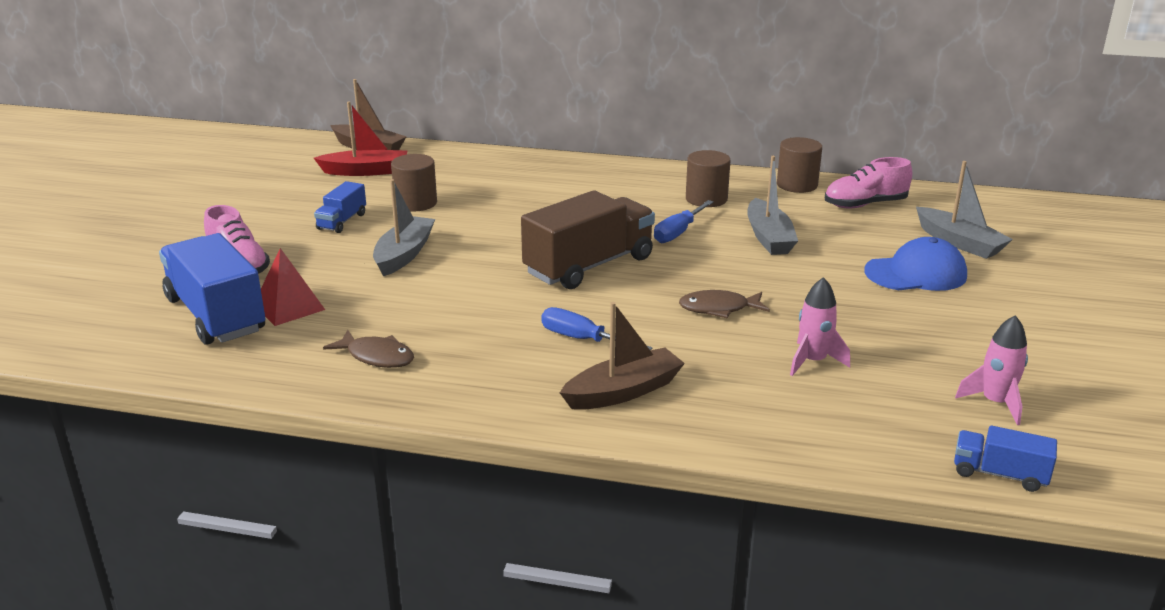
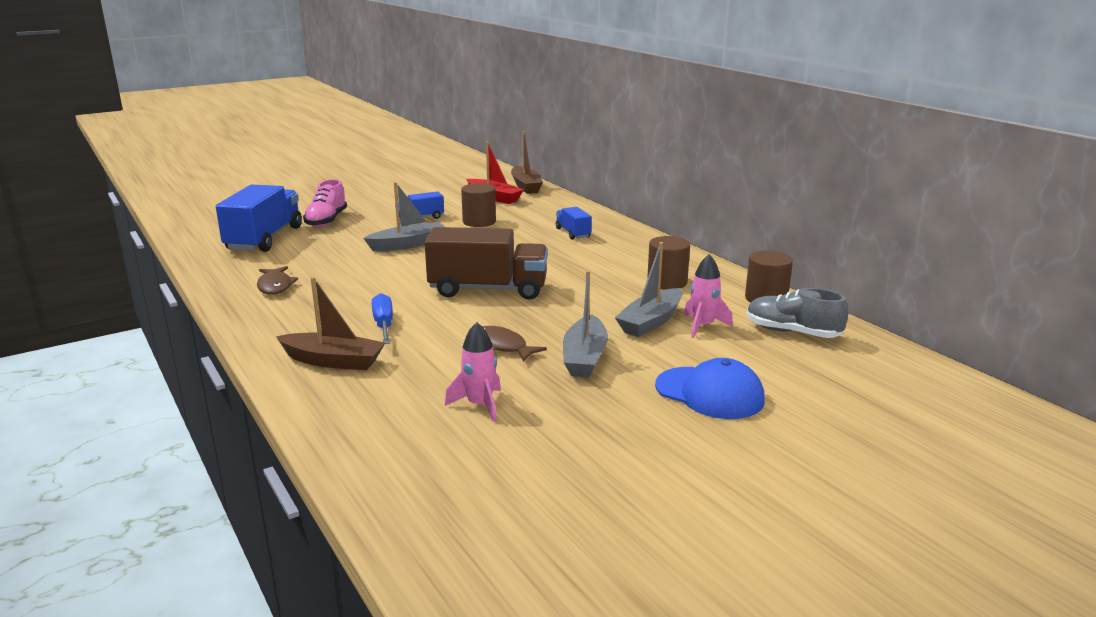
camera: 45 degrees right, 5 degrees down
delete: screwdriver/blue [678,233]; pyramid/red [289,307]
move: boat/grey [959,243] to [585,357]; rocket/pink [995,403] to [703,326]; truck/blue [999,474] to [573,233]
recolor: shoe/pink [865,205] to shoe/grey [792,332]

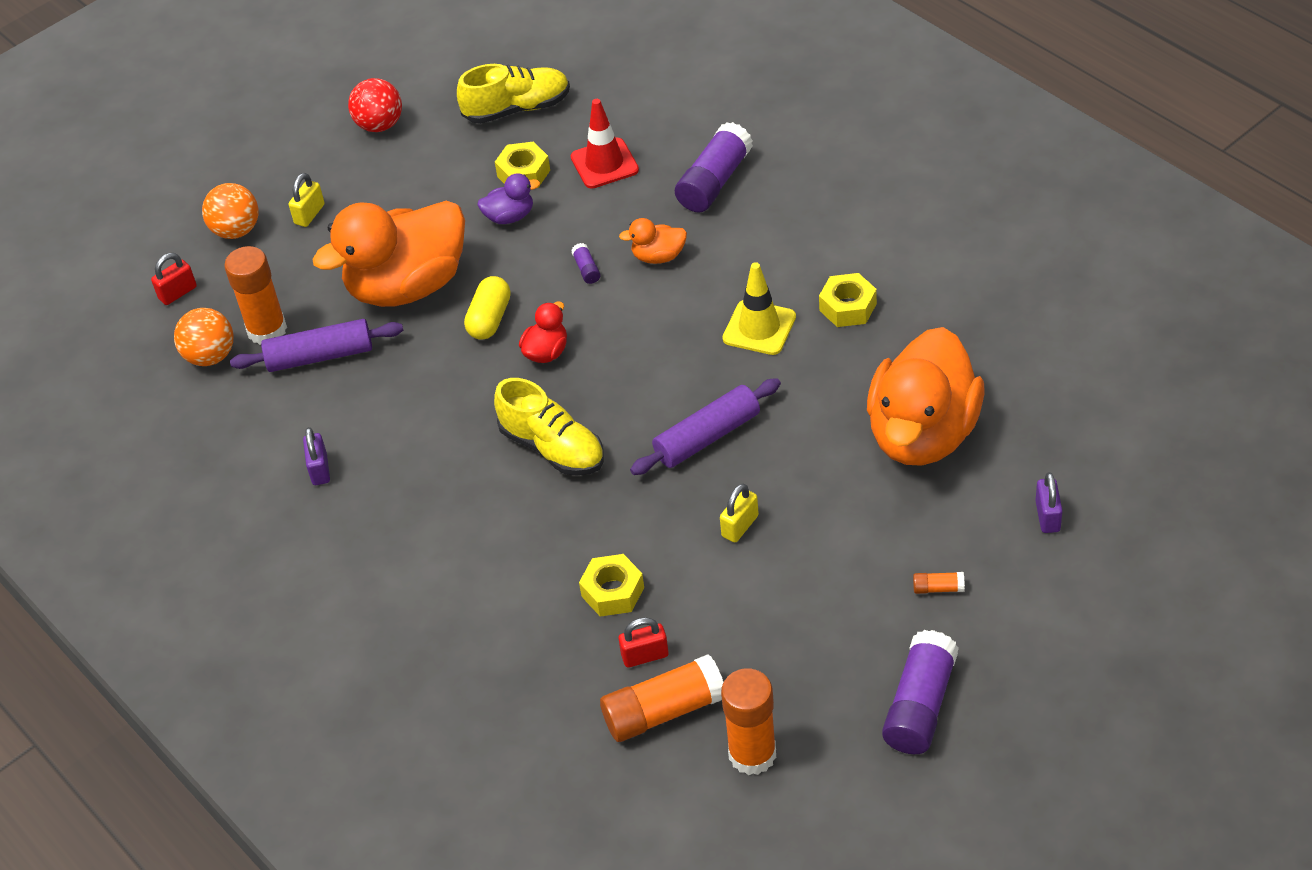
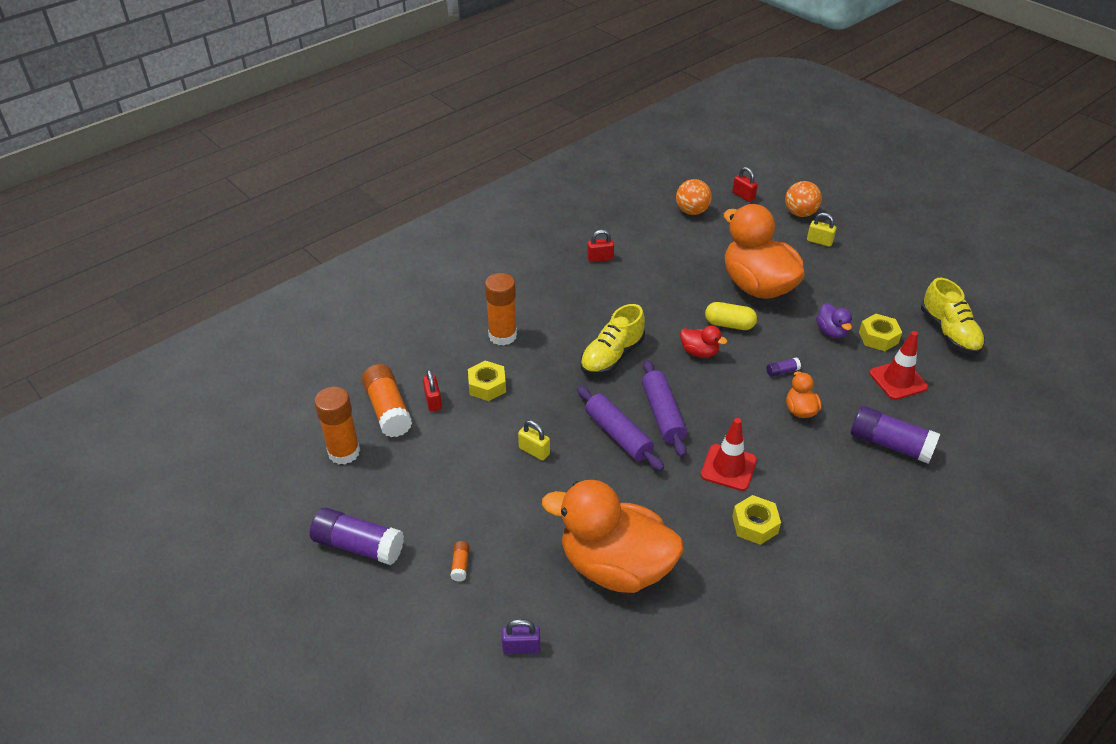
camera: 85 degrees right, 5 degrees down
delete: ball/red [380,125]
move: glue stick/orange [267,330] to [502,336]; rolling pin/purple [320,356] to [662,414]
recolor: traffic cone/yellow [759,328] to traffic cone/red [728,467]; padlock/purple [319,469] to padlock/red [600,258]

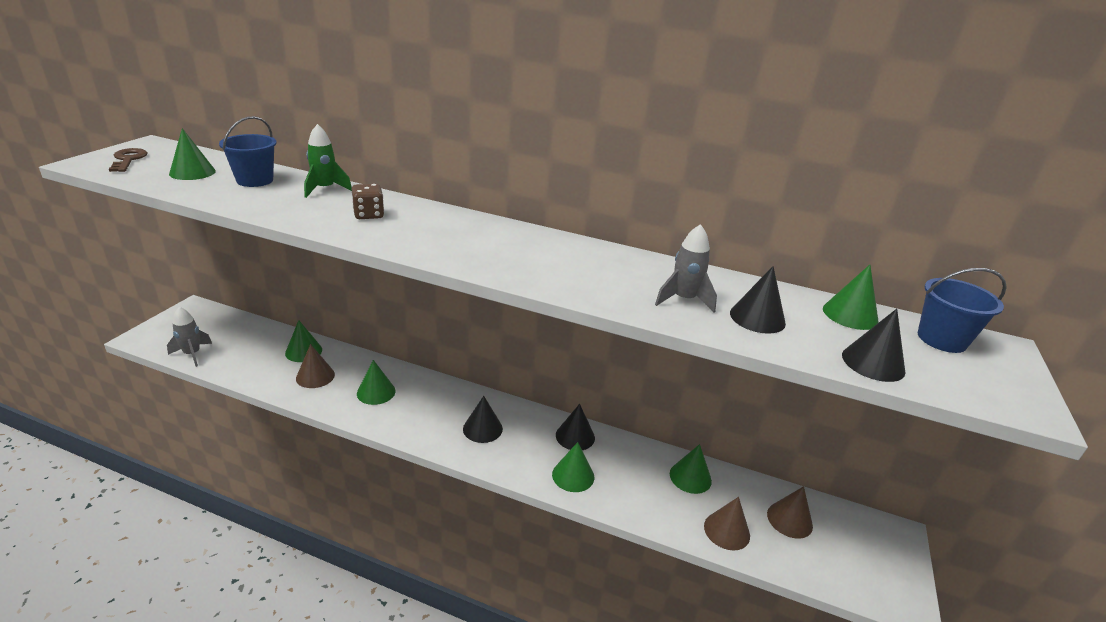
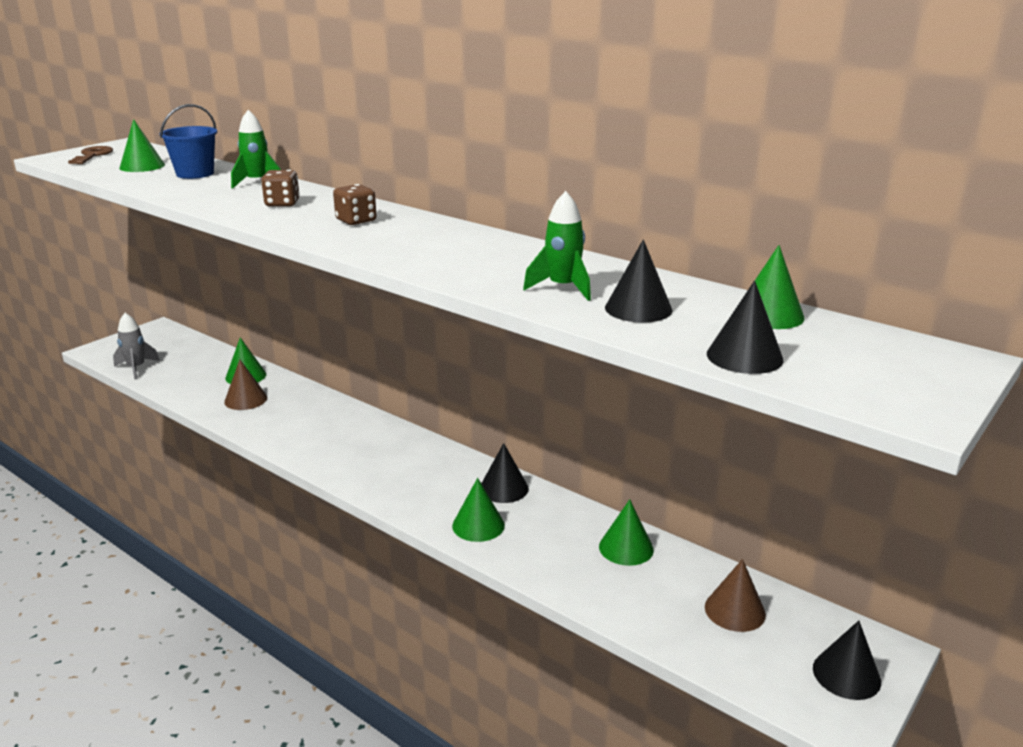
camera: 20 degrees right, 5 degrees down
delete: bucket/blue [941,339]; cone/green [376,392]; cone/brown [726,530]
insert: dice/brown [356,221]
move: cone/black [482,428] to [846,674]
recolor: rocket/grey [683,300] to rocket/green [562,288]

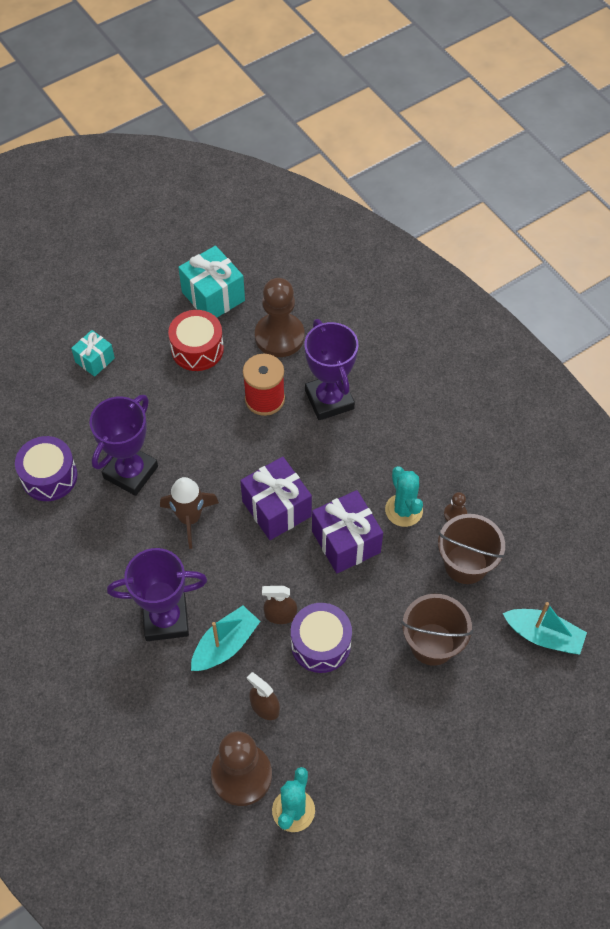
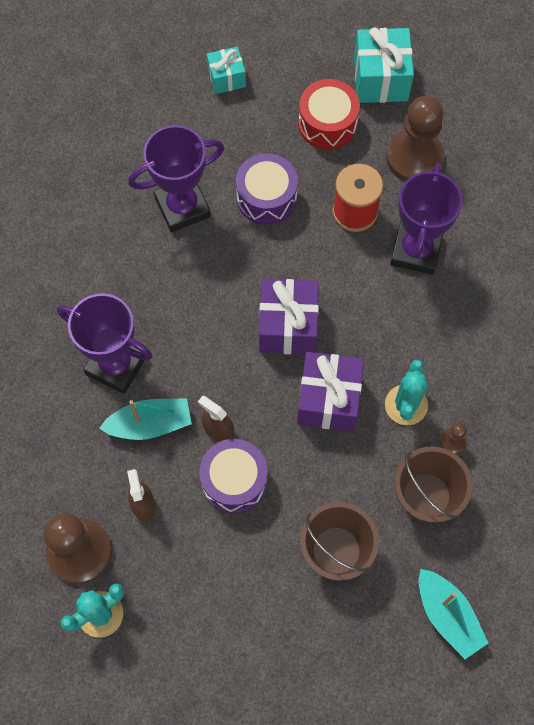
camera: 35 degrees right, 10 degrees up
delete: rocket/brown [189,518]
move: drum/purple [49,476] to [266,197]

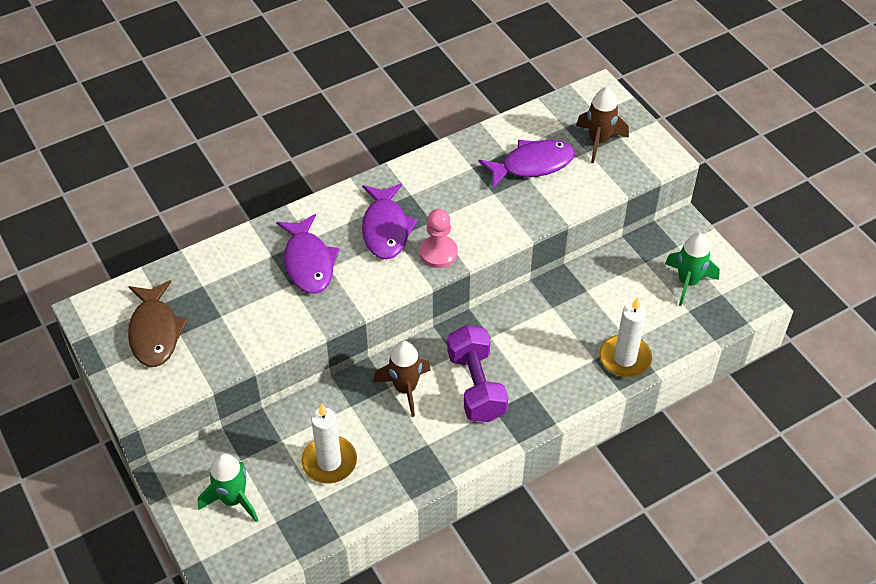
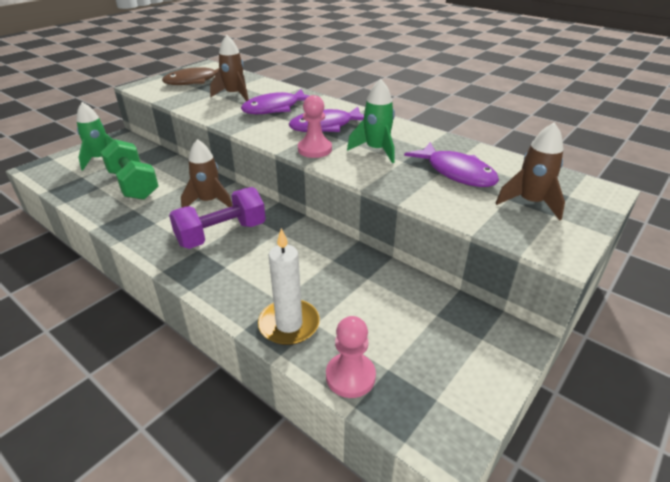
camera: 70 degrees right, 15 degrees down
insert: rocket/brown [234,95]; pawn/pink [350,376]
move: rocket/green [688,282] to [376,150]
replace: candle/white [329,462] to dumbbell/green [133,185]

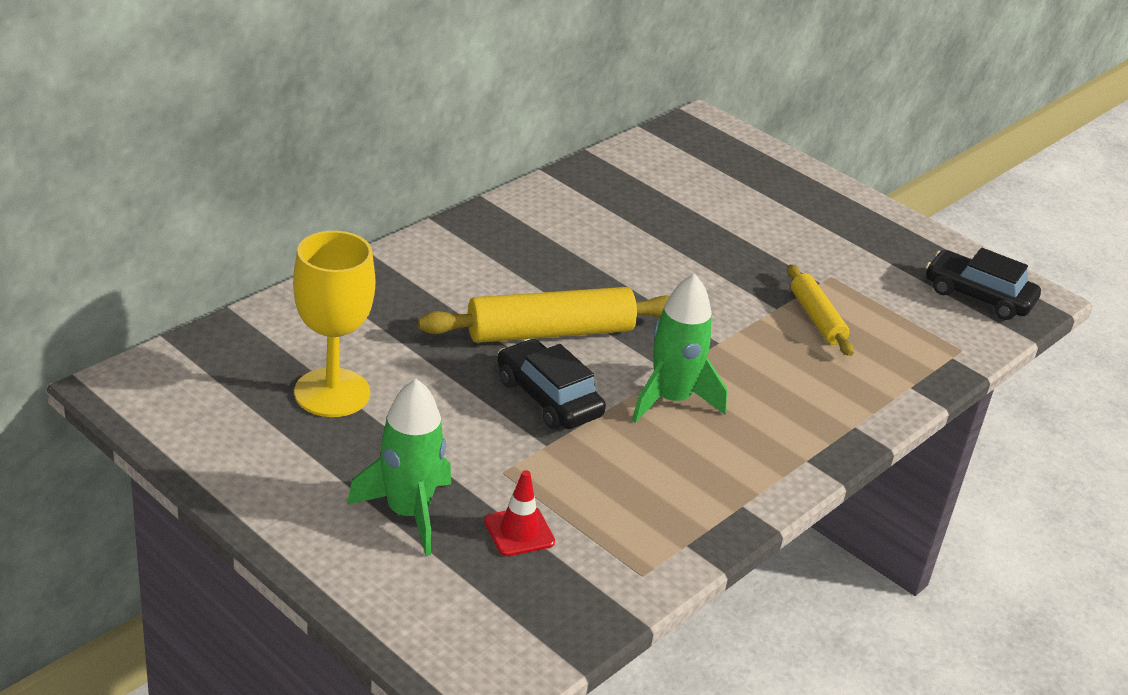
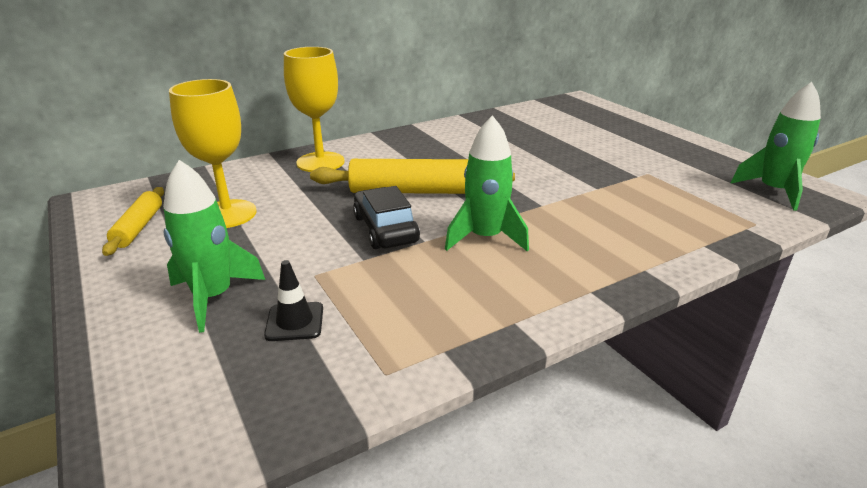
camera: 20 degrees right, 5 degrees down
insert: goblet/yellow [320,162]
move: rolling pin/yellow [816,318] to [138,227]
replace: car/black [978,296] to rocket/green [773,191]
recolor: traffic cone/red [519,531] to traffic cone/black [294,322]

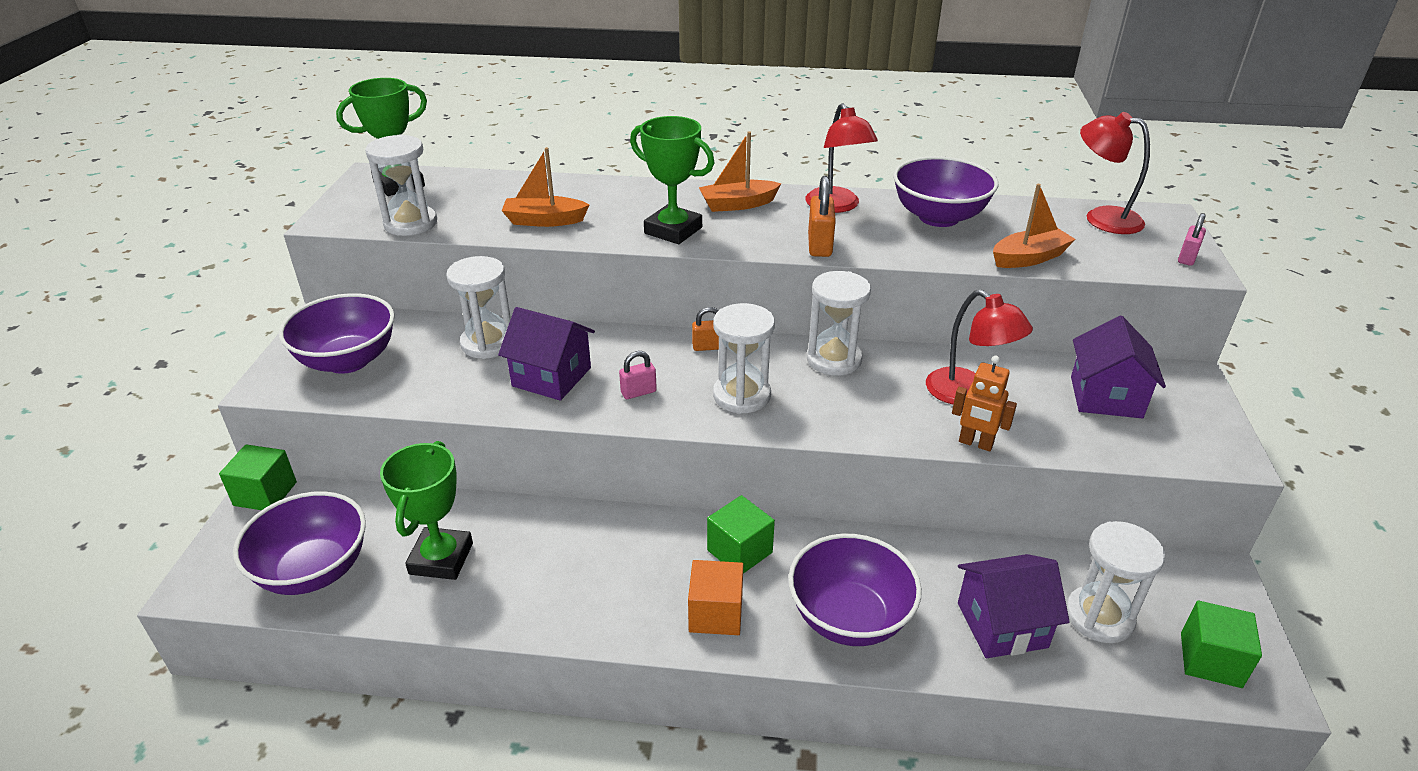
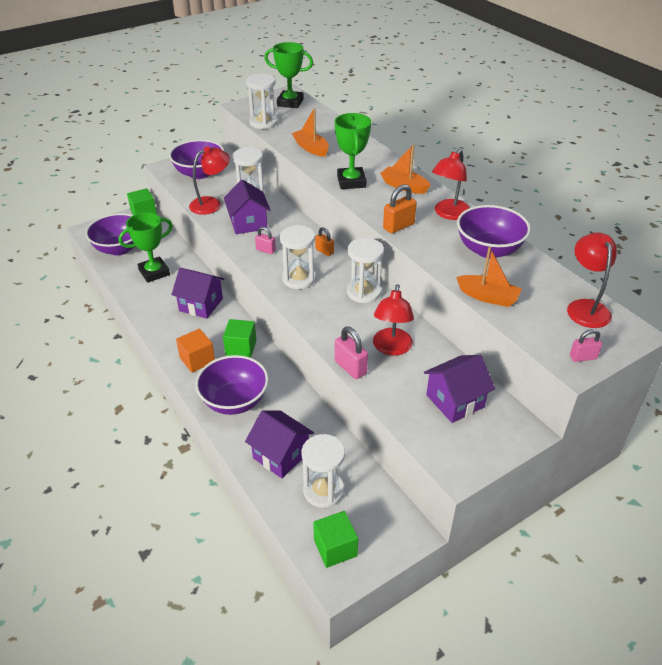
camera: 50 degrees right, 5 degrees up
insert: lamp/red [211,204]; house/purple [201,305]
replace: robot/orange [975,443] to padlock/pink [350,367]

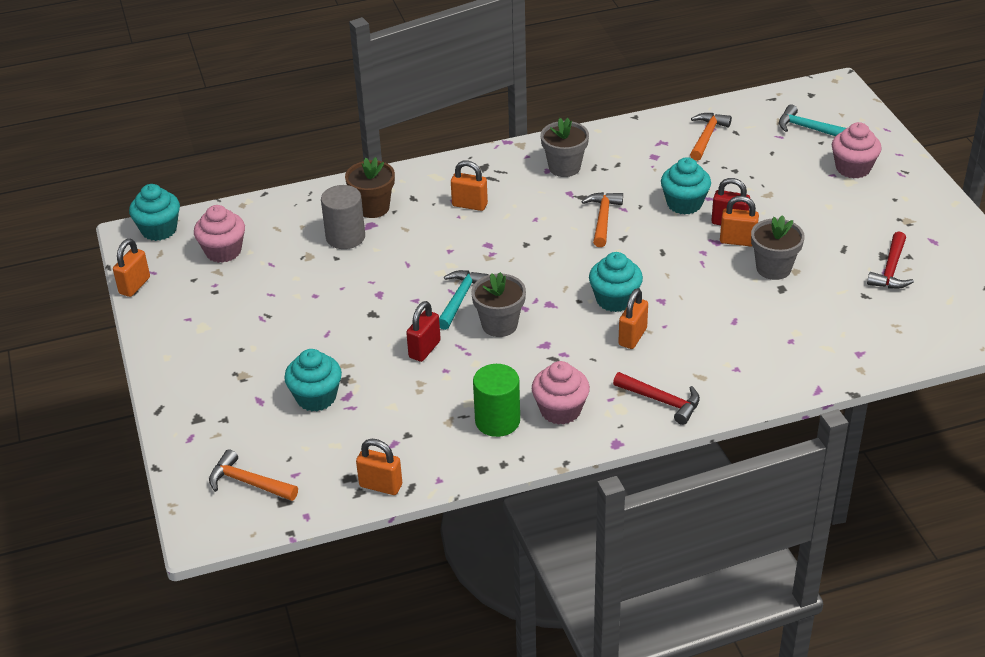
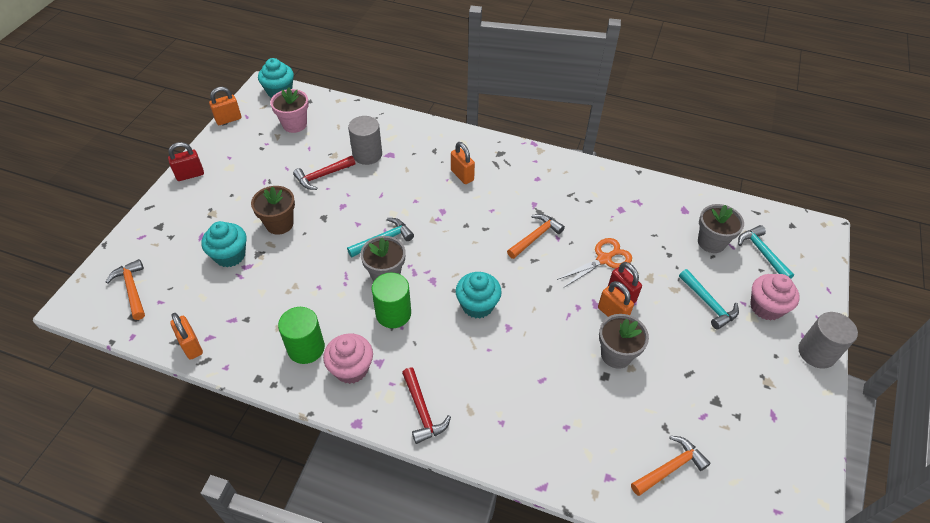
camera: 35 degrees right, 10 degrees up
delete: padlock/orange [632,337]
insert: hammer/turquoise [708,304]; cylinder/green [393,313]; cylinder/grey [816,352]
move: hammer/orange [707,137] to [670,468]; flower pot/grey [564,167] to [711,242]; flower pot/brown [373,208] to [279,224]; hammer/red [890,270] to [322,176]; padlock/red [424,349] to [190,175]
replace: cupcake/turquoise [684,204] to scissors/orange [604,259]; cupcake/pink [223,251] to flower pot/pink [294,124]

